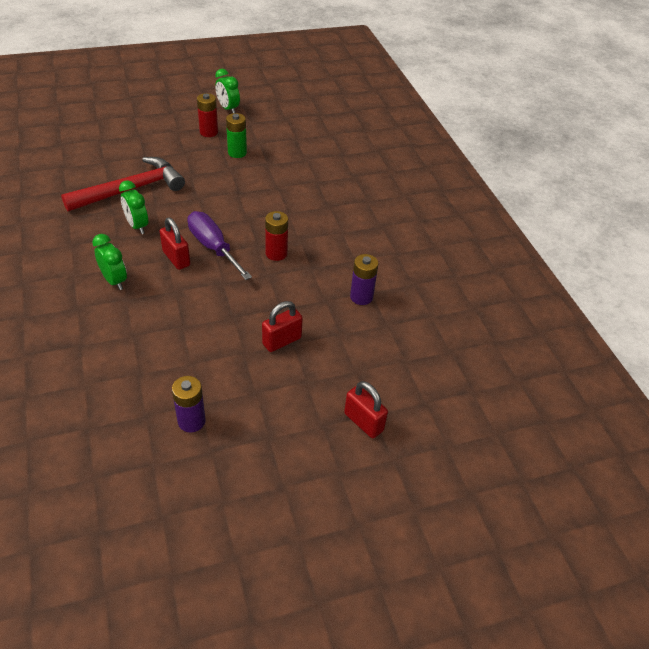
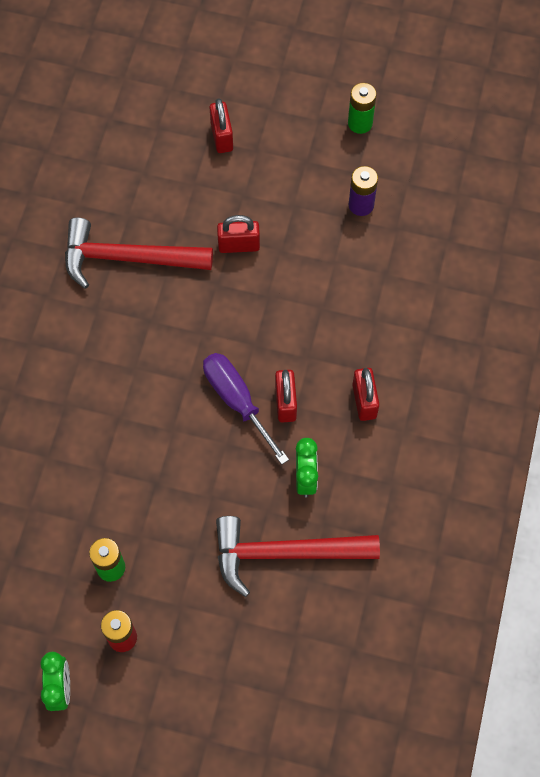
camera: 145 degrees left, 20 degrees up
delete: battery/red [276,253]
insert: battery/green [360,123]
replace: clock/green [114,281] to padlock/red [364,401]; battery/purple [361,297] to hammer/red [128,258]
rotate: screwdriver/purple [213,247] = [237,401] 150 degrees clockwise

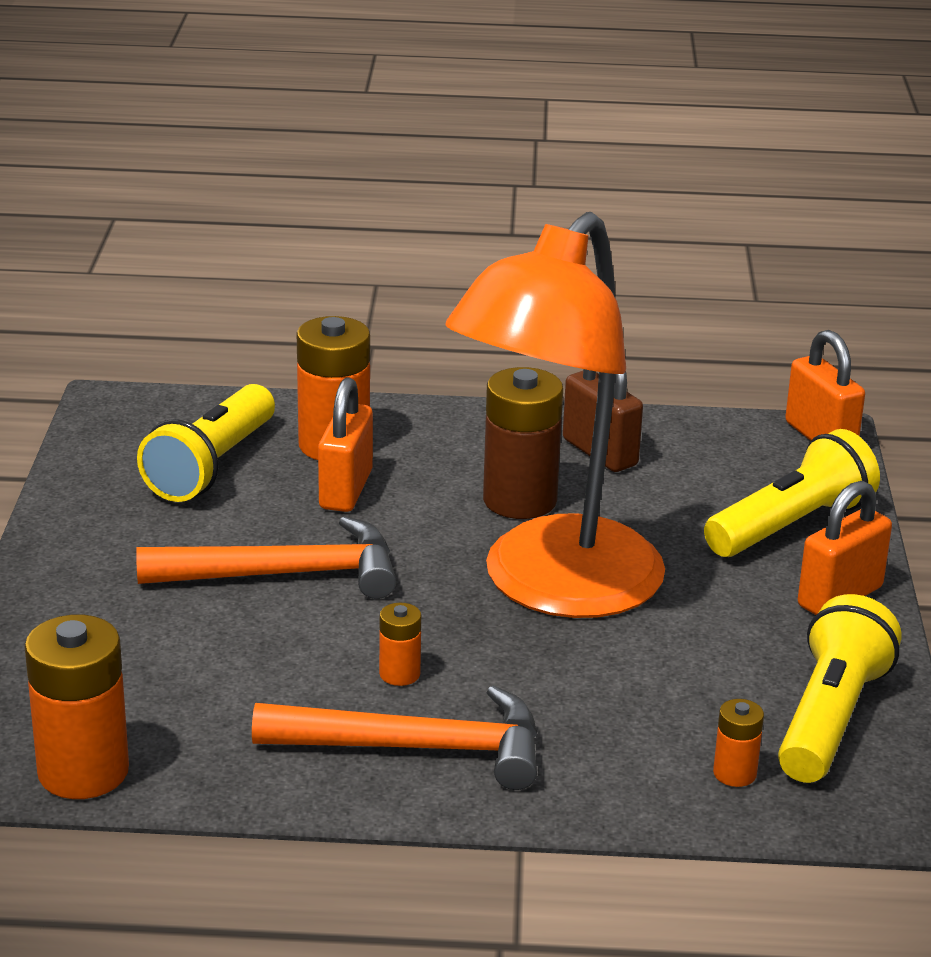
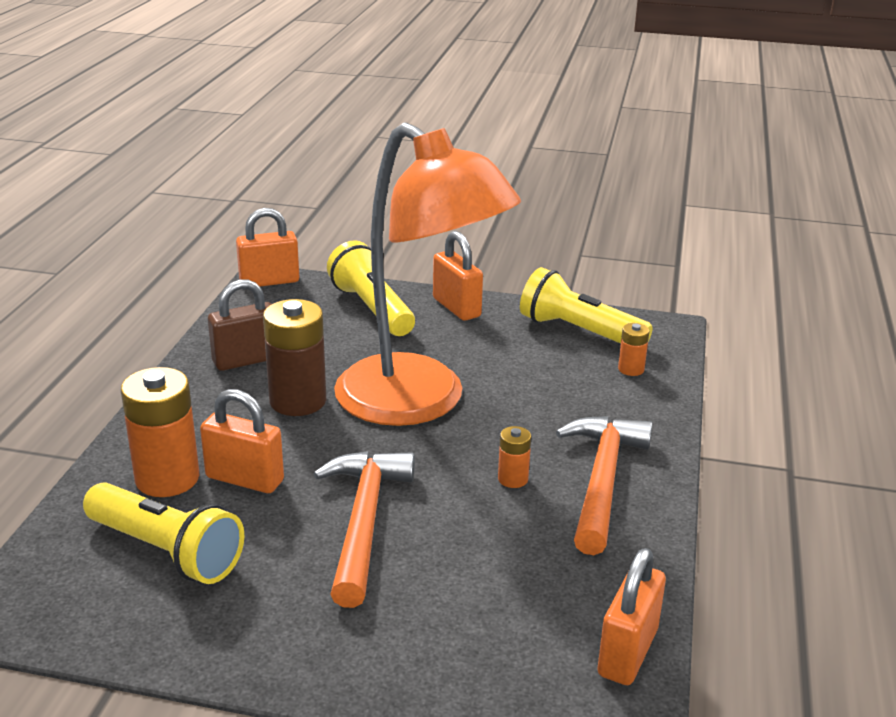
camera: 80 degrees left, 0 degrees up
replace: battery/orange [83,772] to padlock/orange [627,652]

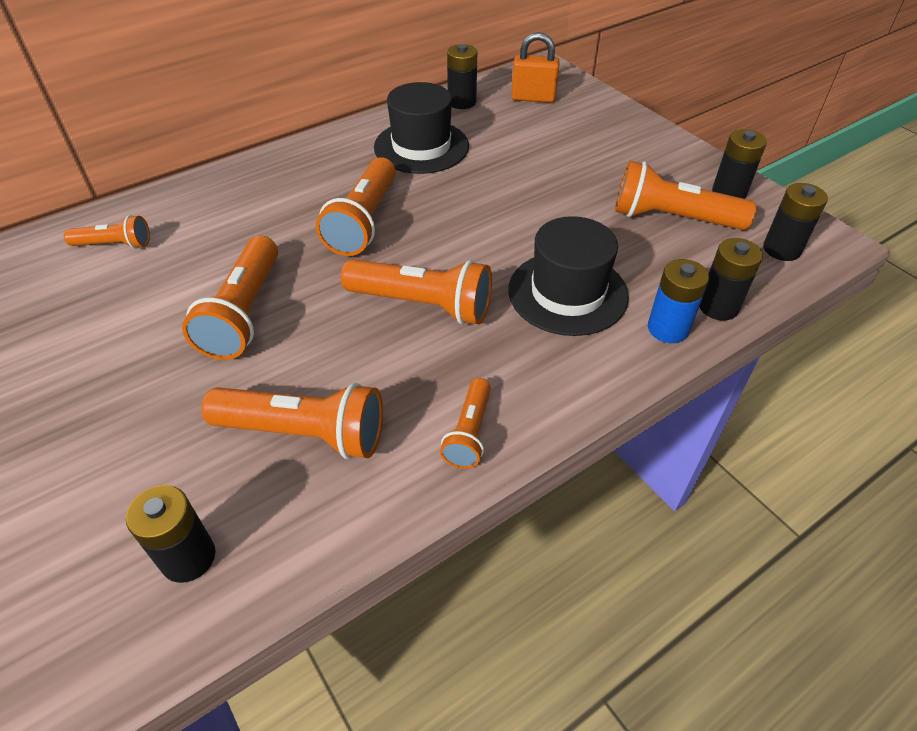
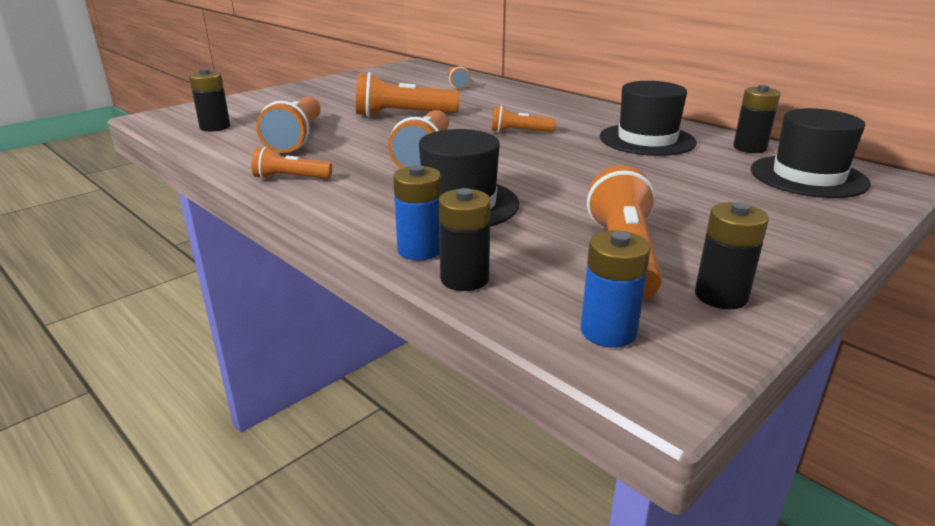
camera: 80 degrees right, 20 degrees down
replace: padlock/orange [533,98] to hat/black [808,177]
recolor: battery/black [781,249] to battery/blue [608,331]
resize: flashlight/orange [364,222] = [519,132] x0.57

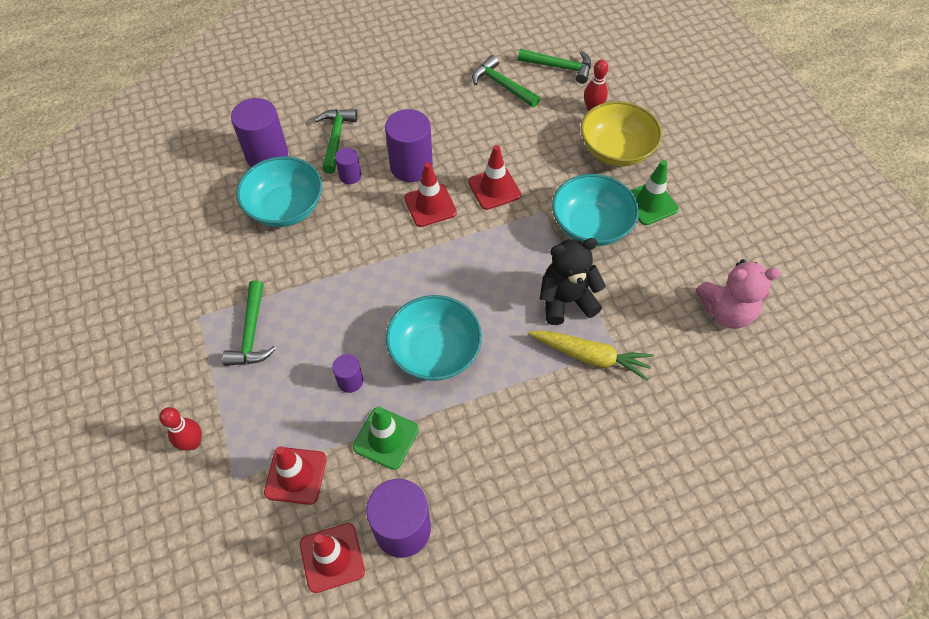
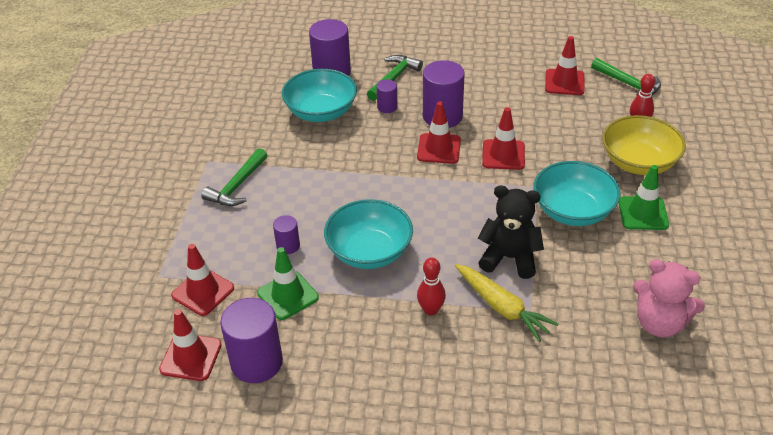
camera: 30 degrees right, 15 degrees down
move: bowling pin/red [192,443] to [431,310]
replace: hammer/green [502,85] to traffic cone/red [564,82]

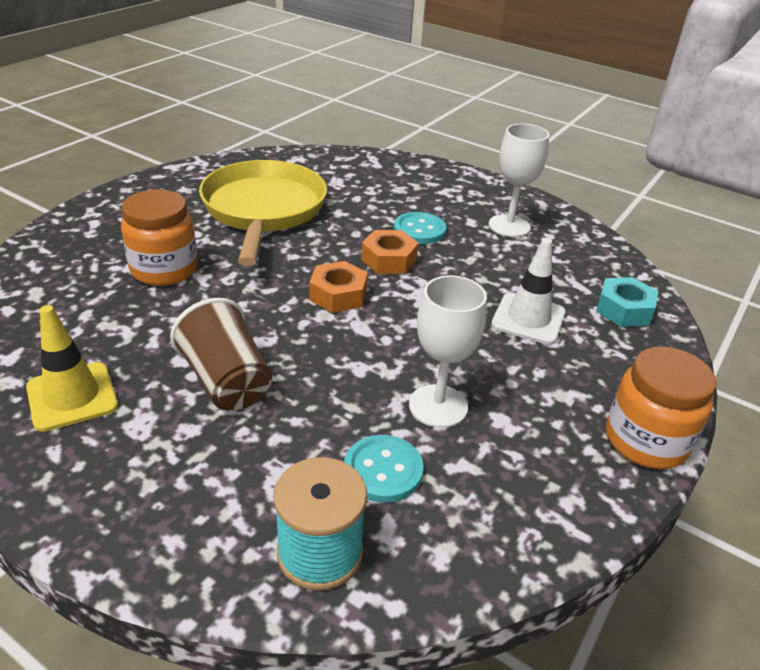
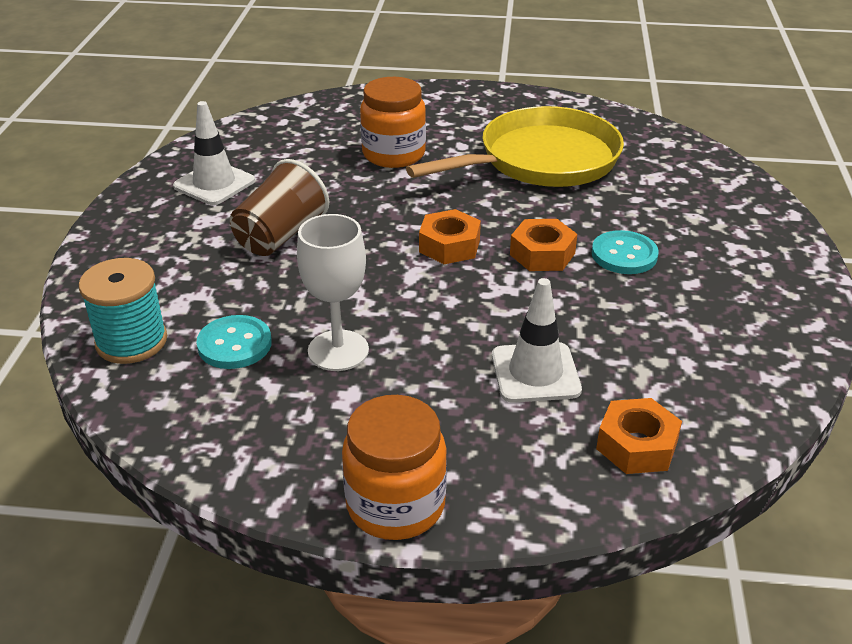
camera: 65 degrees right, 0 degrees up
delete: goblet/white [509,226]
recolor: nut/turquoise [624,310] to nut/orange [637,445]; traffic cone/yellow [72,396] to traffic cone/white [214,184]

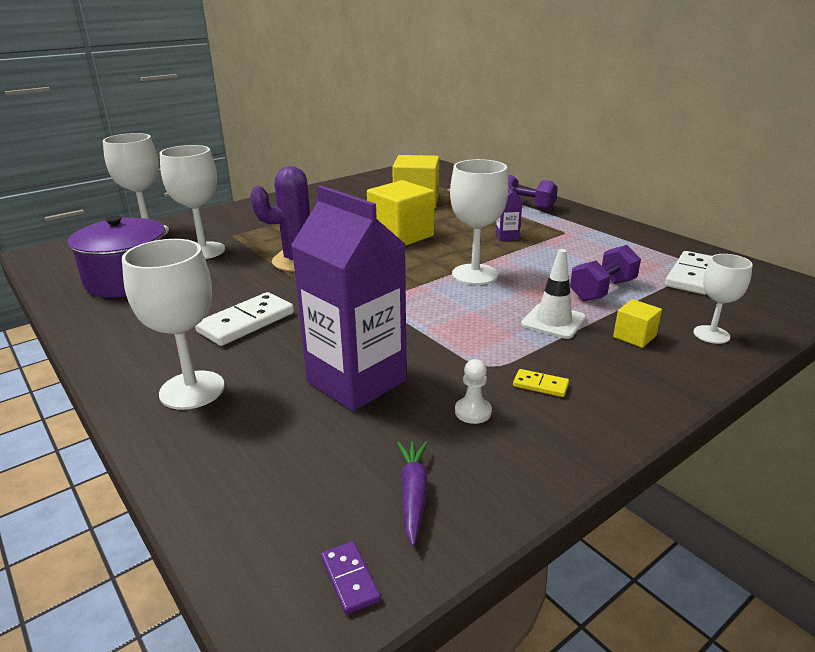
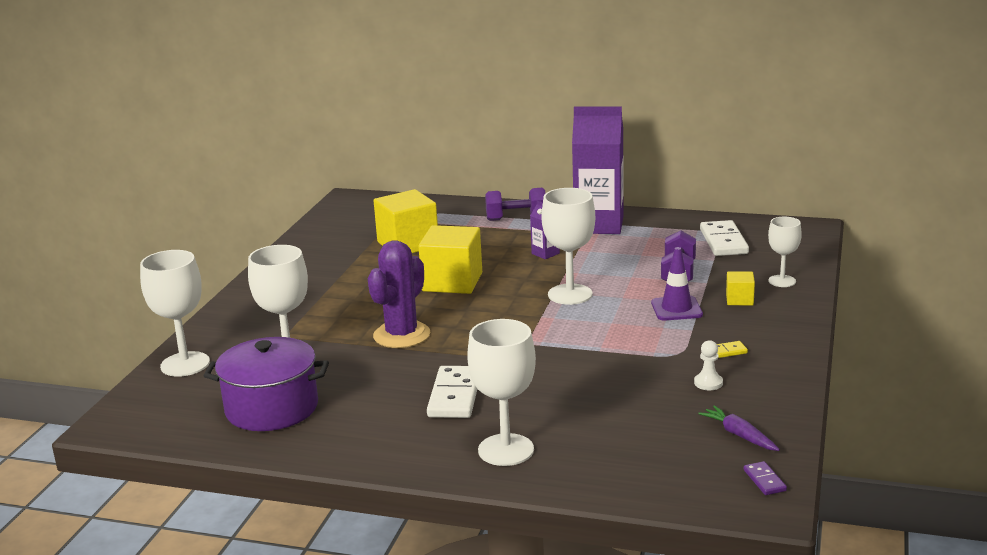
camera: 35 degrees left, 5 degrees down
move: carton/purple [356,381] to [599,225]
recolor: traffic cone/white [553,321] to traffic cone/purple [676,309]
rotate: domino/purple [350,579] = [764,480] 45 degrees clockwise

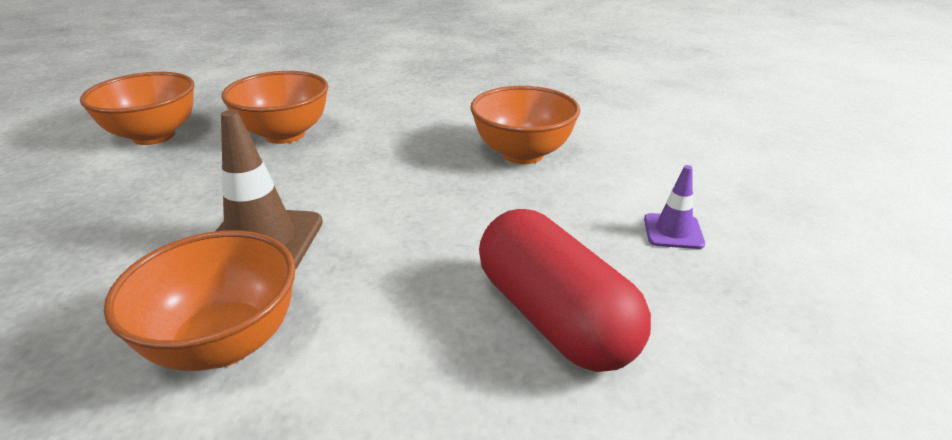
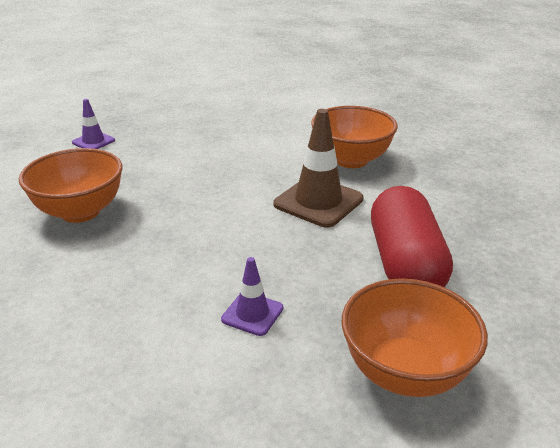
camera: 150 degrees left, 0 degrees up
move: capsule/red [554,317] to [405,263]
replace: bowl/orange [284,135] to traffic cone/purple [252,314]

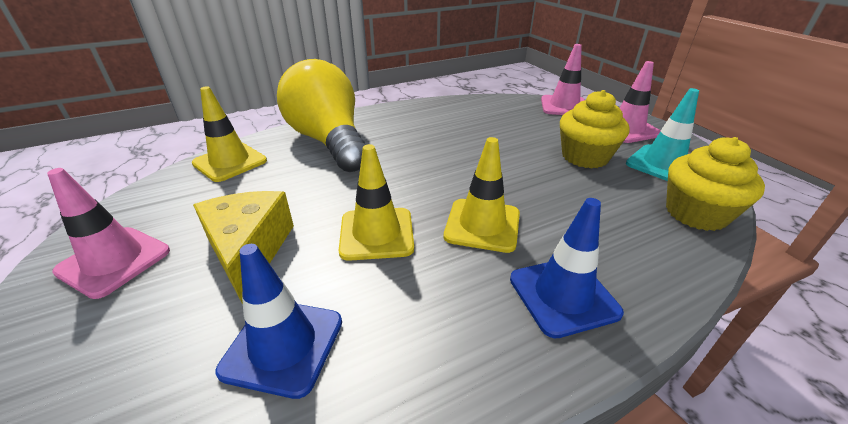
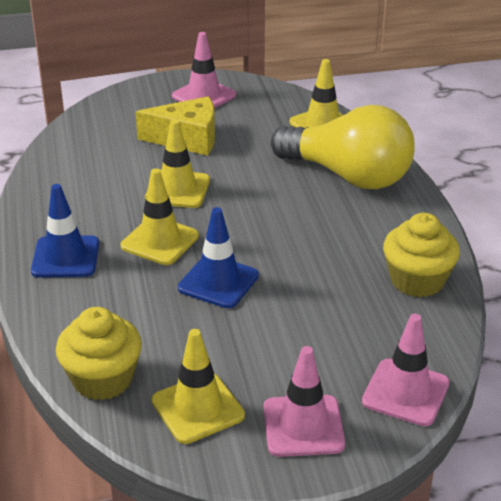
camera: 105 degrees right, 0 degrees up
move: cupcake/yellow [585,157] to [417,280]; traffic cone/blue [283,345] to [218,282]
recolor: traffic cone/turquoise [662,164] to traffic cone/yellow [197,408]
rotate: light bulb/yellow [329,141] = [348,176] 45 degrees clockwise

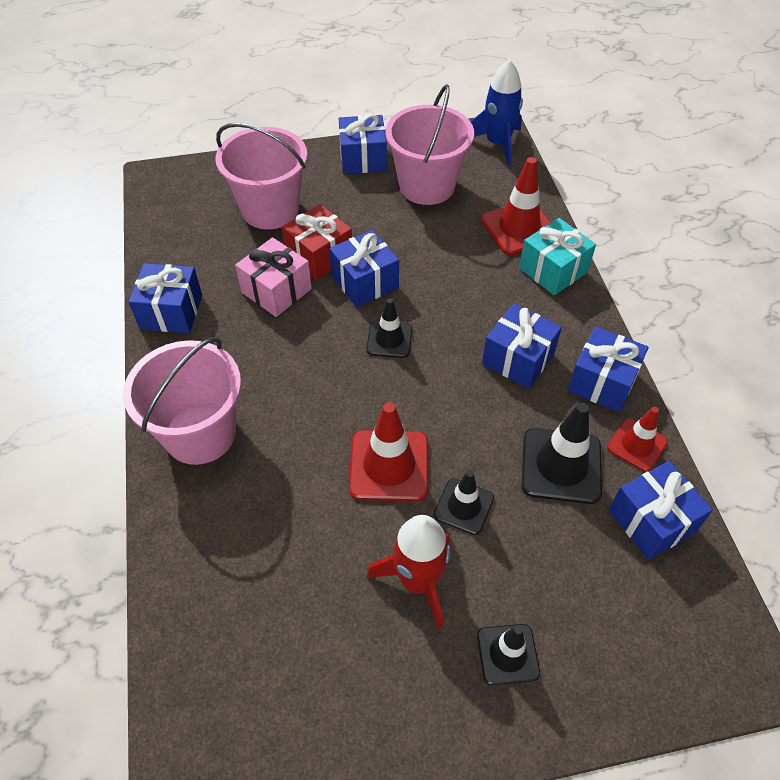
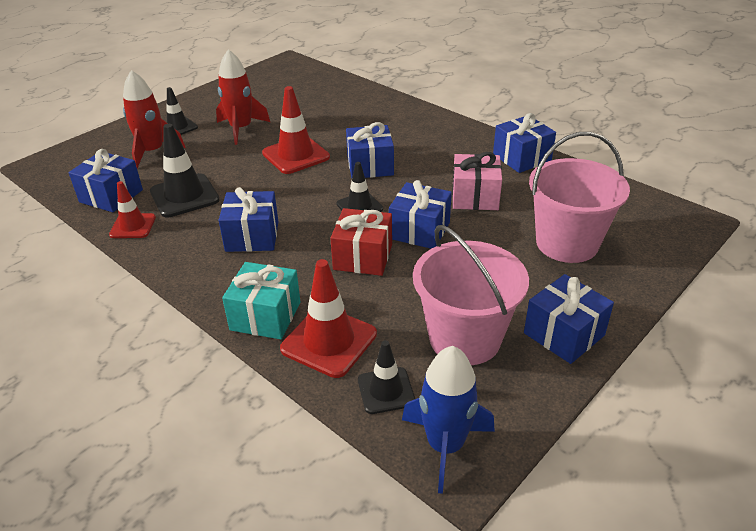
camera: 145 degrees right, 15 degrees down
delete: bucket/pink [200,433]
insert: rocket/red [152,152]
move: gift/red [319,256] to [363,257]; gift/blue [602,382] to [370,166]; traffic cone/black [464,506] to [386,390]

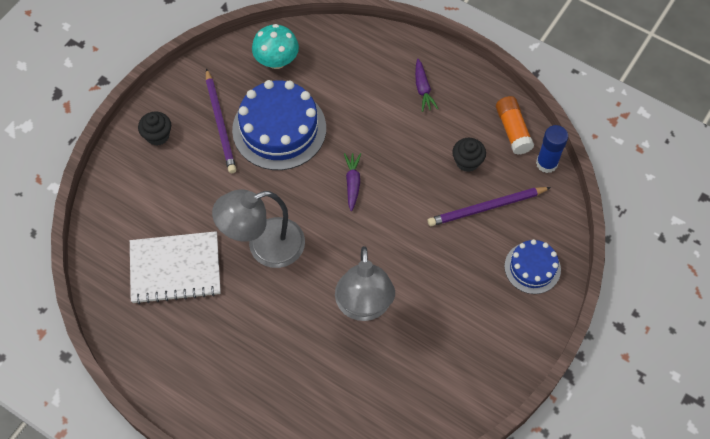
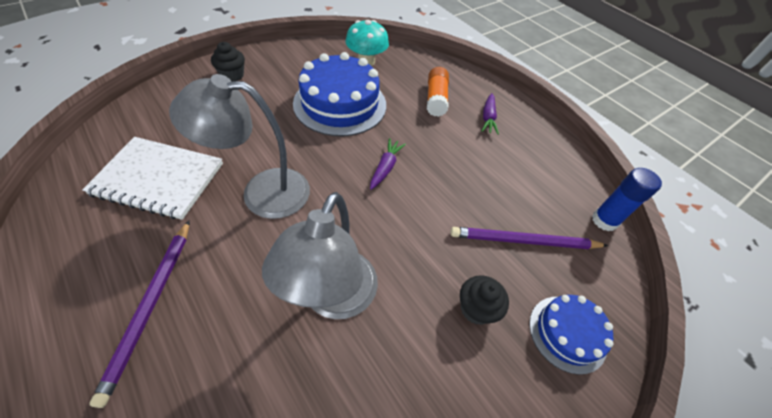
camera: 15 degrees right, 10 degrees down
move: pencil/purple [220,123] to [150,306]; glue stick/orange [512,130] to [436,99]; cupcake/black [467,162] to [476,308]

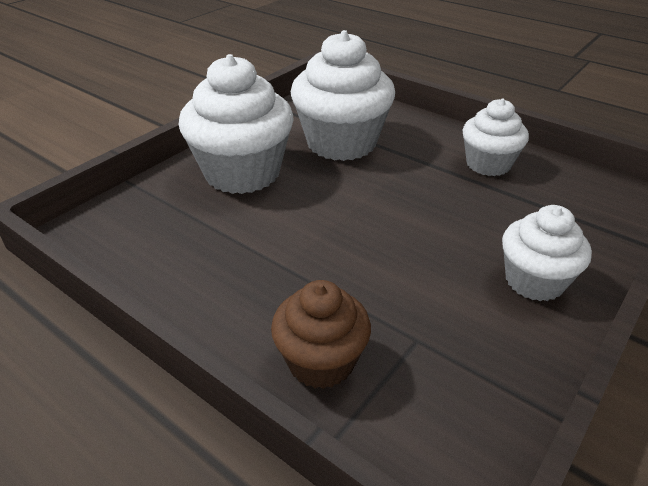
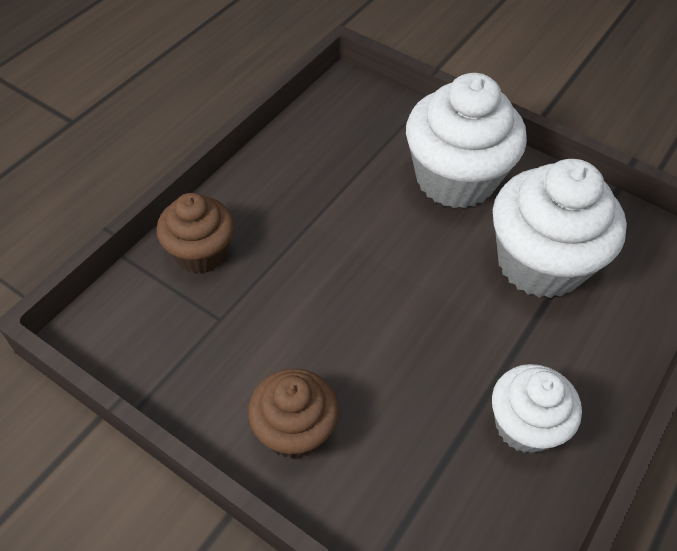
camera: 85 degrees right, 15 degrees up
recolor: cupcake/white [534,281] to cupcake/brown [294,430]

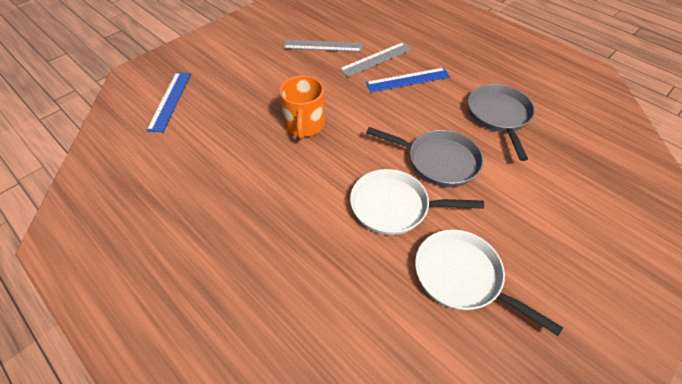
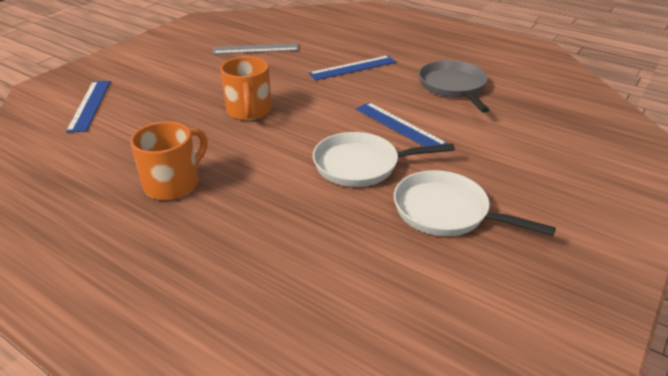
camera: 10 degrees left, 15 degrees down
delete: ruler/grey [376,59]
insert: mug/orange [173,184]
replace: pan/grey [438,161] to ruler/blue [399,126]

